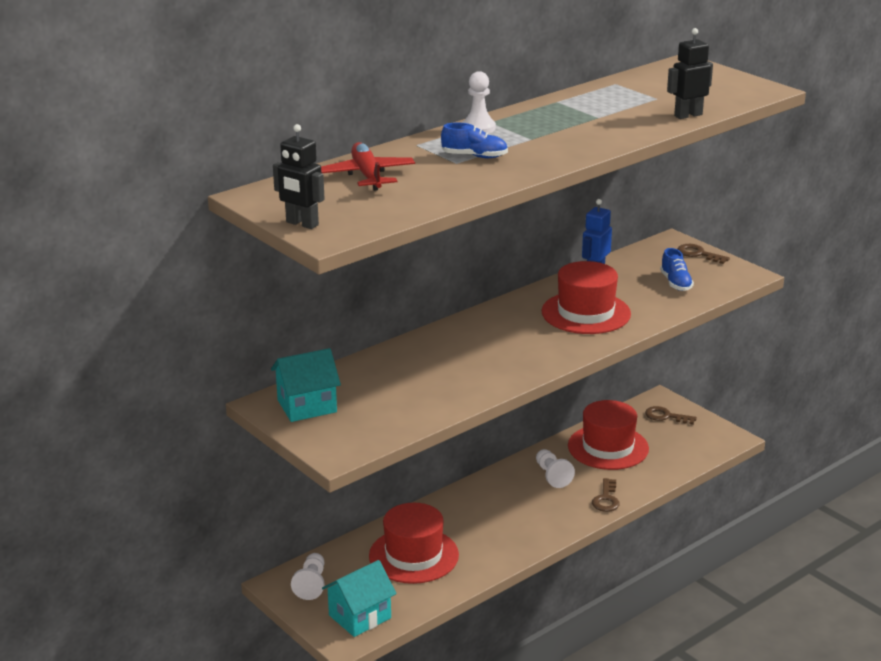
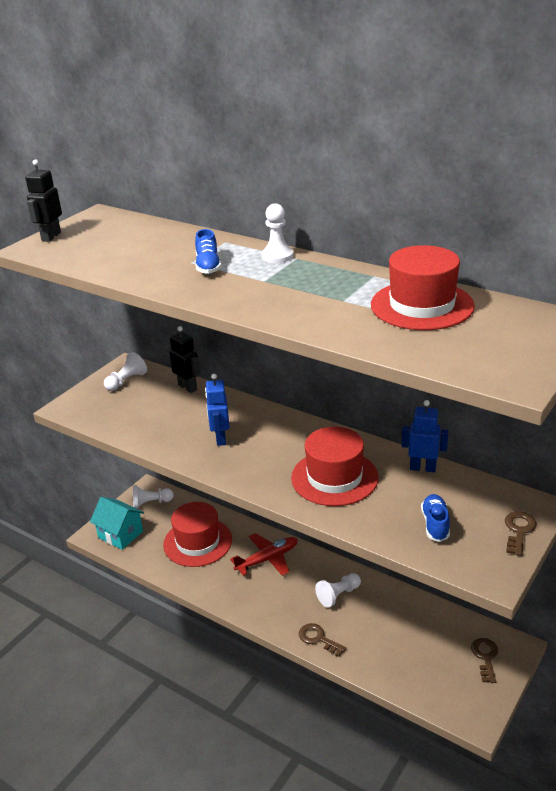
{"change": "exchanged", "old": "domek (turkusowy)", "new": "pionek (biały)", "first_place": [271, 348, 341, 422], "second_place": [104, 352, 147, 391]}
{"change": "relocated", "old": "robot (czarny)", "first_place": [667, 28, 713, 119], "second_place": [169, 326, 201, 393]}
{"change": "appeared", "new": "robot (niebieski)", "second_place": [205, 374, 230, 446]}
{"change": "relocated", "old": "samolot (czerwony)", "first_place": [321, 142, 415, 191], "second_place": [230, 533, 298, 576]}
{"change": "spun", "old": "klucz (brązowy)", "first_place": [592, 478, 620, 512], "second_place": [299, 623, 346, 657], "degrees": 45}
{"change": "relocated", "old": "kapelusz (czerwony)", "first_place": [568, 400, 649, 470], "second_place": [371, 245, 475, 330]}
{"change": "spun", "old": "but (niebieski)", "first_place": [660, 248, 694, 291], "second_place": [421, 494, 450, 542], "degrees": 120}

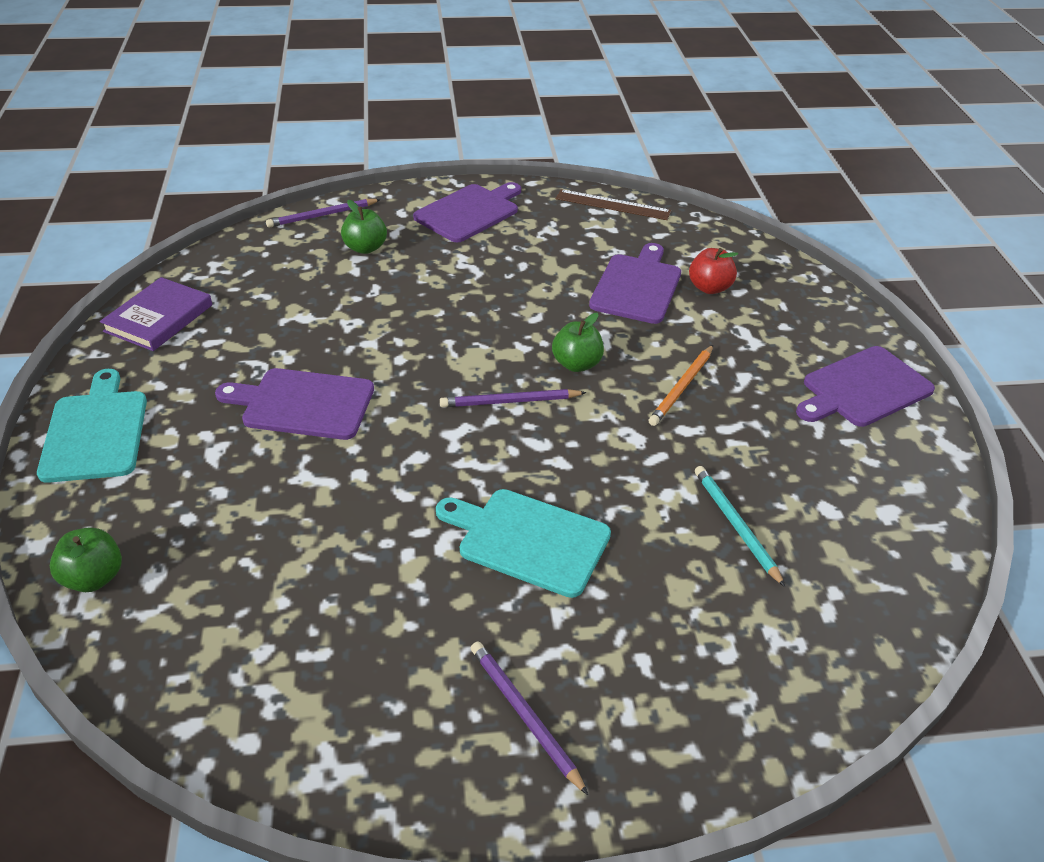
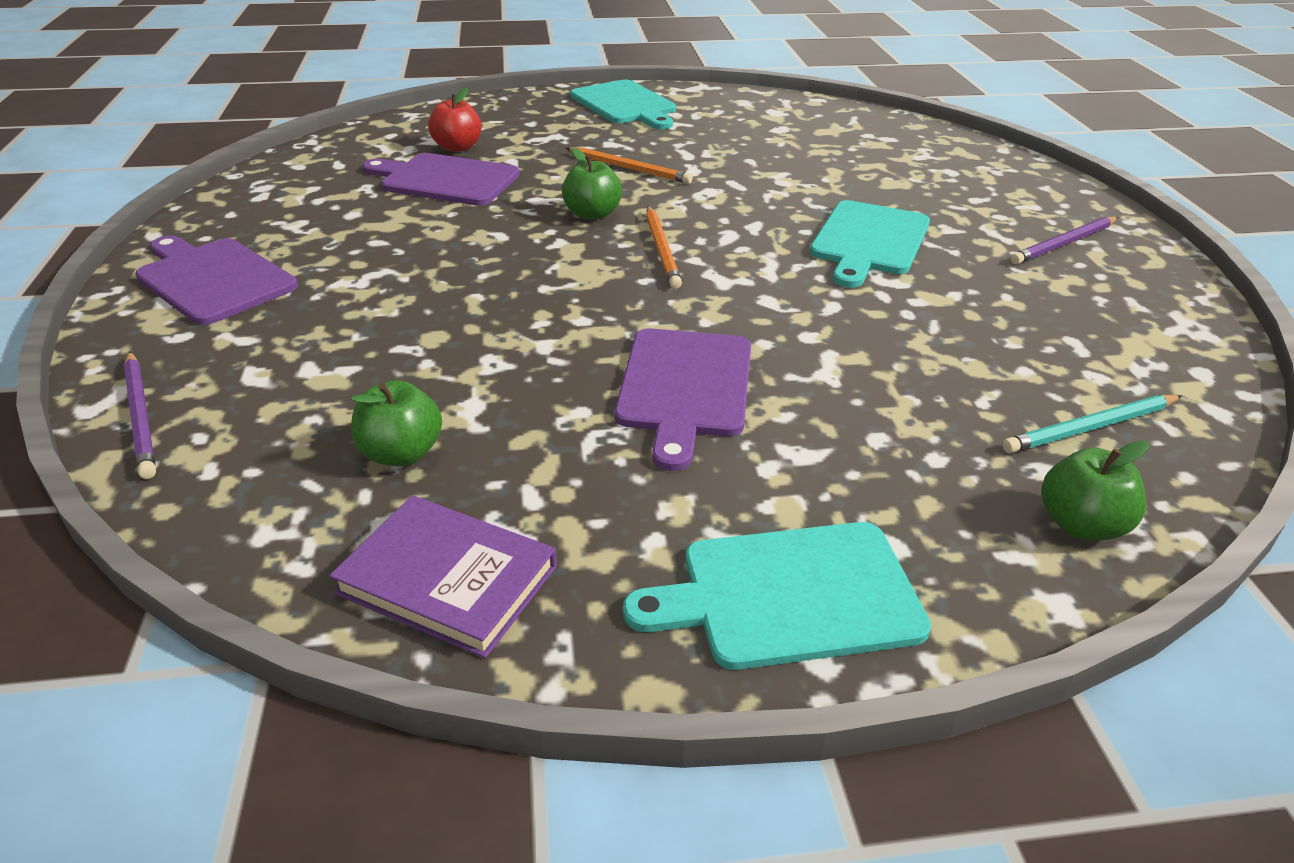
{"change": "relocated", "old": "jabłko (zielony)", "first_place": [341, 200, 387, 254], "second_place": [351, 380, 442, 466]}
{"change": "colour", "old": "deska do krojenia (fioletowy)", "new": "deska do krojenia (turkusowy)", "first_place": [796, 346, 935, 427], "second_place": [570, 79, 676, 129]}
{"change": "colour", "old": "ołówek (fioletowy)", "new": "ołówek (pomarańczowy)", "first_place": [440, 389, 587, 407], "second_place": [646, 206, 682, 289]}
{"change": "relocated", "old": "ołówek (turkusowy)", "first_place": [695, 466, 785, 587], "second_place": [1002, 395, 1182, 453]}
{"change": "missing", "old": "linijka (brązowy)", "first_place": [555, 189, 671, 220]}

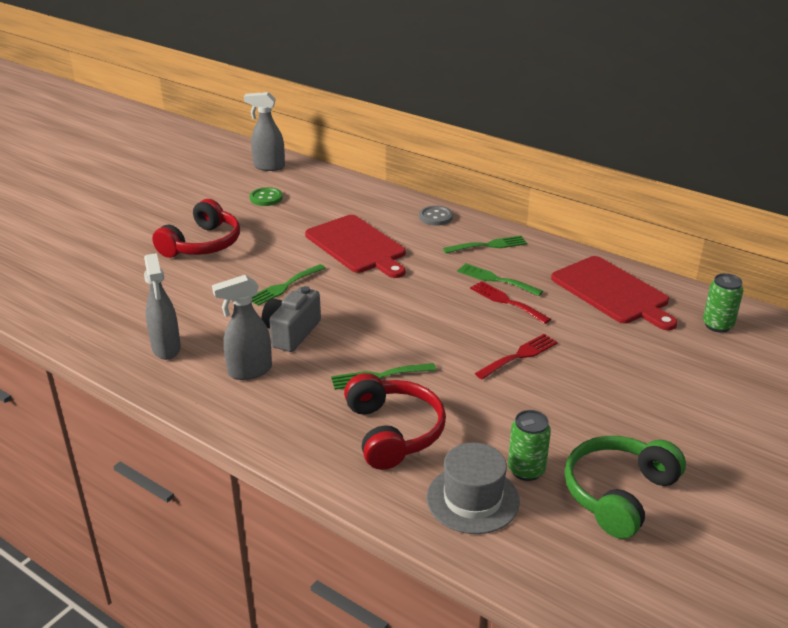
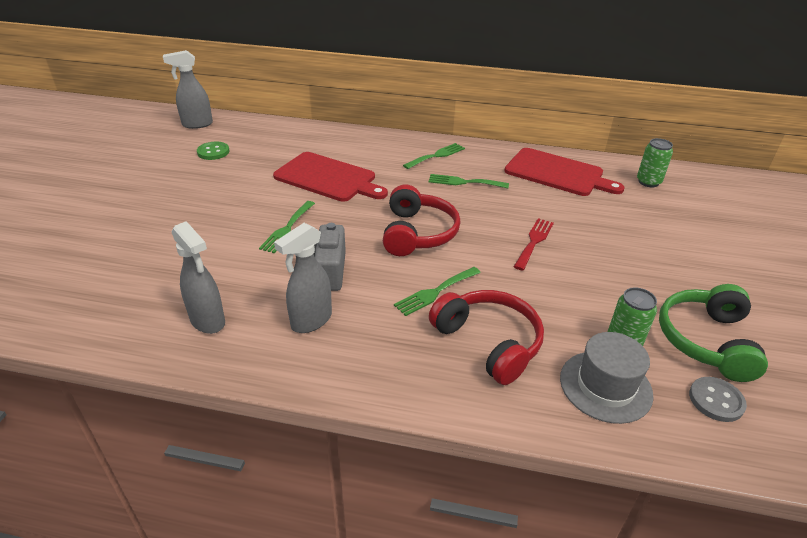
{"change": "relocated", "old": "słuchawki (czerwony)", "first_place": [152, 199, 240, 258], "second_place": [383, 184, 461, 256]}
{"change": "relocated", "old": "guzik (szary)", "first_place": [419, 206, 453, 226], "second_place": [689, 377, 747, 422]}
{"change": "missing", "old": "widelec (czerwony)", "first_place": [470, 281, 551, 324]}

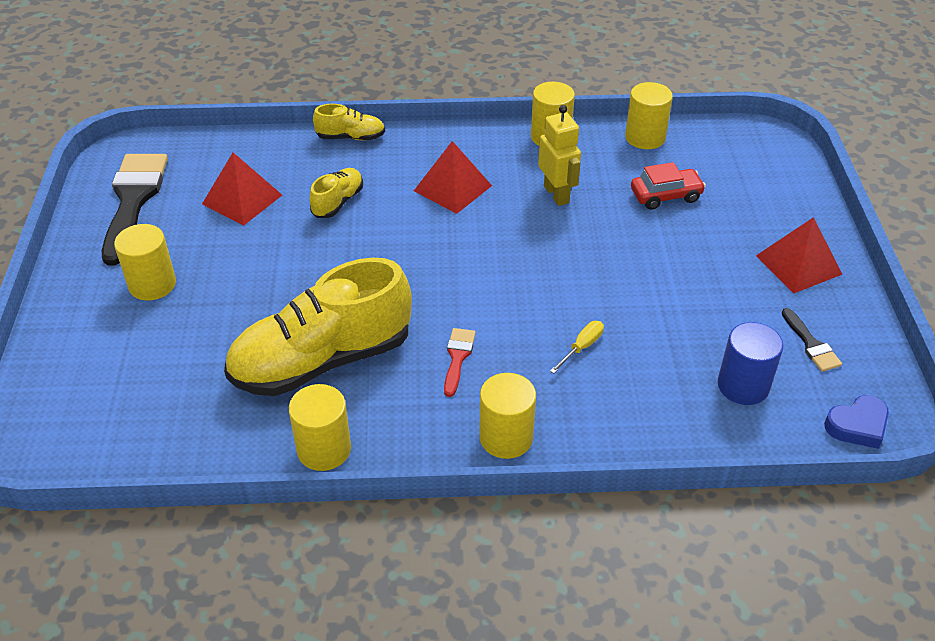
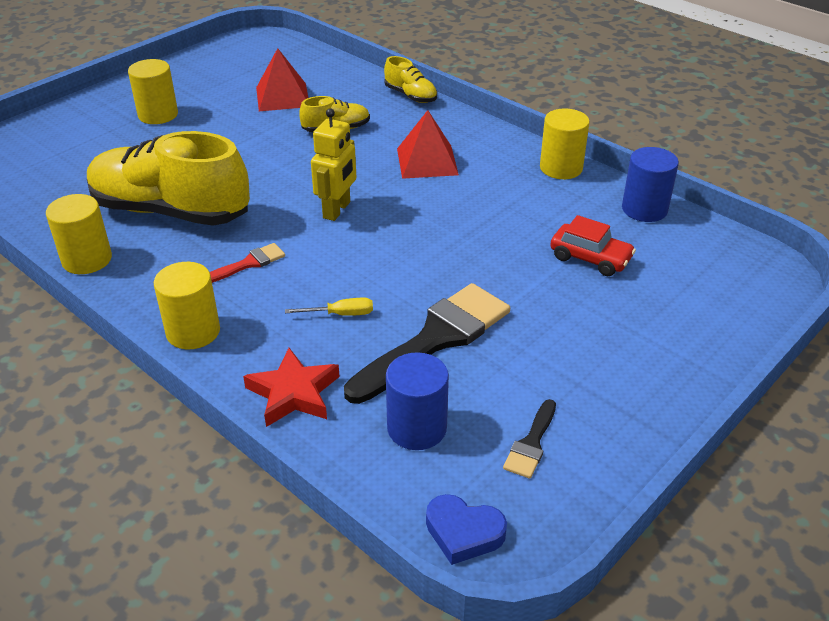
{"change": "appeared", "new": "gwiazda (czerwony)", "second_place": [243, 348, 340, 427]}
{"change": "relocated", "old": "robot (żółty)", "first_place": [538, 105, 581, 206], "second_place": [311, 108, 356, 221]}
{"change": "relocated", "old": "pędzel (czarny)", "first_place": [102, 154, 168, 266], "second_place": [344, 283, 510, 404]}
{"change": "colour", "old": "walec (żółty)", "new": "walec (niebieski)", "first_place": [625, 82, 673, 149], "second_place": [622, 147, 679, 222]}
{"change": "missing", "old": "piramida (czerwony)", "first_place": [756, 217, 843, 293]}

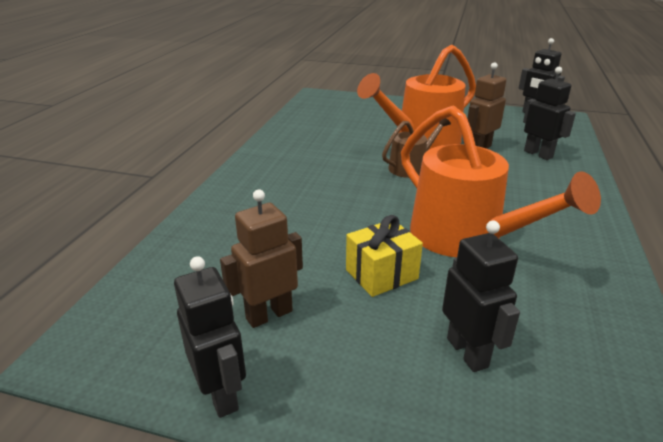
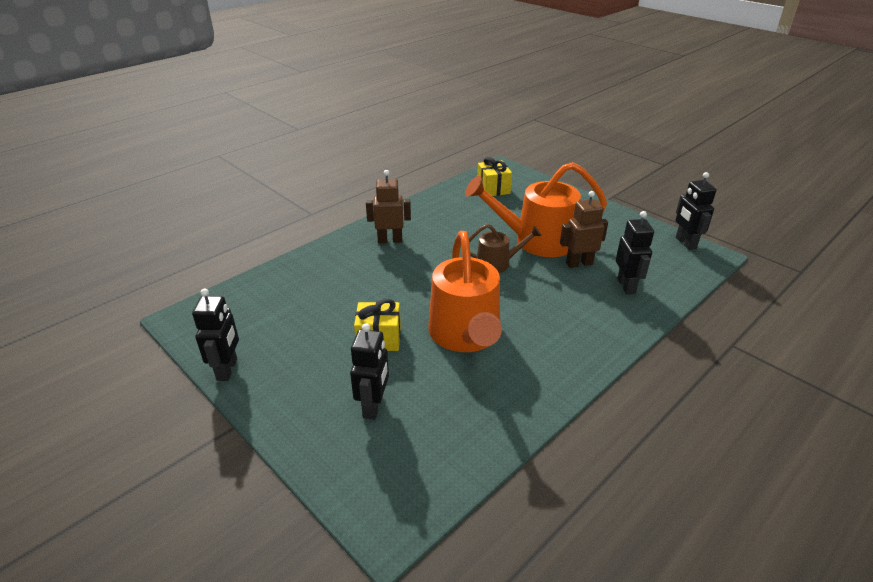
{"change": "relocated", "old": "robot (brązowy)", "first_place": [220, 190, 303, 328], "second_place": [366, 170, 411, 243]}
{"change": "appeared", "new": "prezent (żółty)", "second_place": [477, 157, 512, 196]}

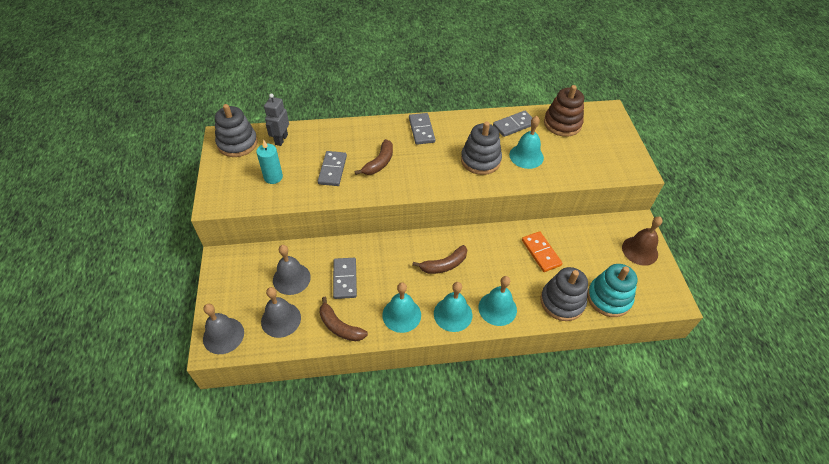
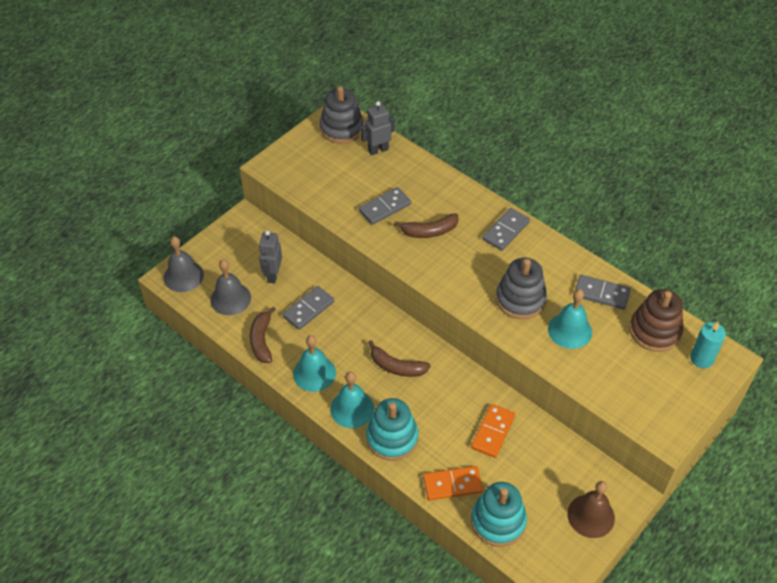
{"change": "exchanged", "old": "dzwonek (szary)", "new": "robot (szary)", "first_place": [273, 245, 311, 295], "second_place": [259, 230, 282, 283]}
{"change": "exchanged", "old": "dzwonek (turkusowy)", "new": "zabawka nakładanka (turkusowy)", "first_place": [478, 276, 517, 326], "second_place": [366, 398, 418, 461]}
{"change": "exchanged", "old": "zabawka nakładanka (szary)", "new": "kostka domina (pomarańczowy)", "first_place": [540, 267, 588, 321], "second_place": [423, 466, 483, 500]}
{"change": "relocated", "old": "świeca (turkusowy)", "first_place": [256, 139, 283, 184], "second_place": [690, 322, 726, 368]}

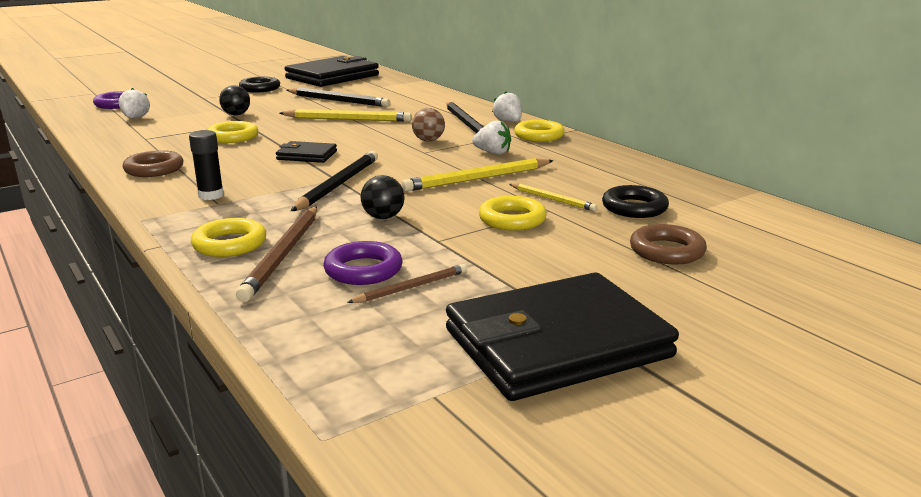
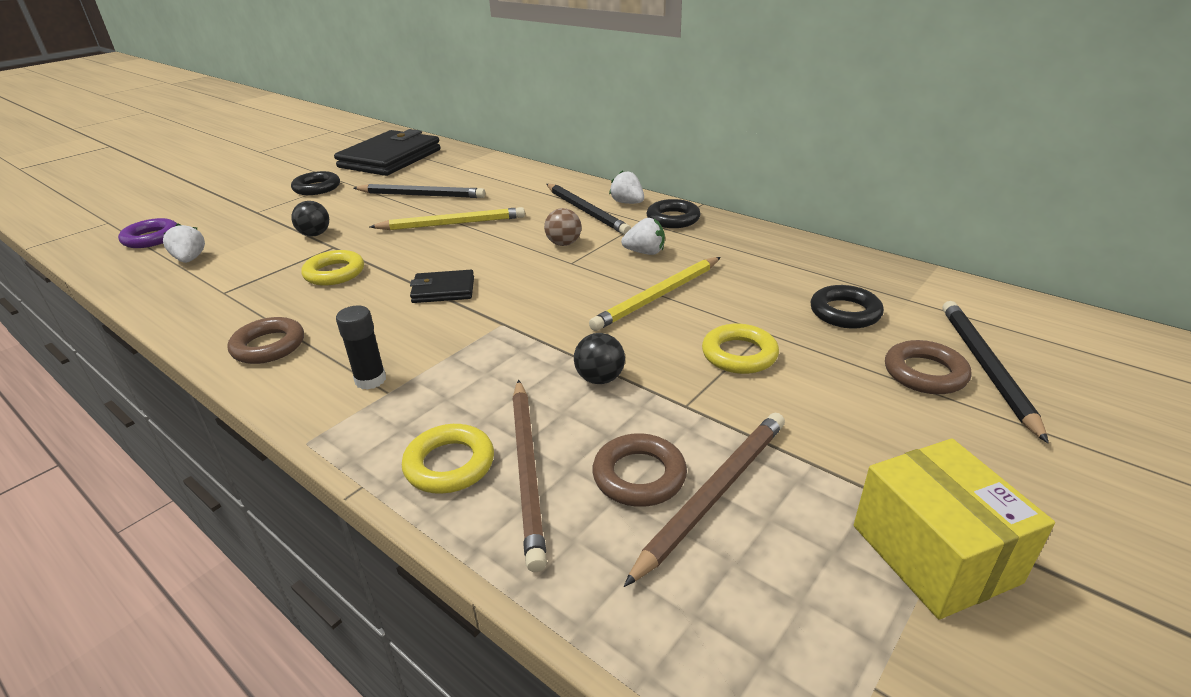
{"change": "colour", "old": "pierścień (fioletowy)", "new": "pierścień (brązowy)", "first_place": [323, 241, 402, 285], "second_place": [592, 433, 687, 507]}
{"change": "size", "old": "ołówek (brązowy)", "first_place": [347, 264, 467, 303], "second_place": [624, 413, 785, 587], "factor": 1.74}
{"change": "colour", "old": "pierścień (żółty)", "new": "pierścień (czarny)", "first_place": [514, 120, 565, 142], "second_place": [647, 199, 701, 228]}
{"change": "exchanged", "old": "portfel (czarny)", "new": "pudełko (żółty)", "first_place": [446, 272, 679, 401], "second_place": [854, 438, 1055, 620]}
{"change": "relocated", "old": "ołówek (czarny)", "first_place": [291, 151, 378, 211], "second_place": [943, 301, 1049, 443]}
{"change": "missing", "old": "ołówek (żółty)", "first_place": [509, 183, 597, 211]}

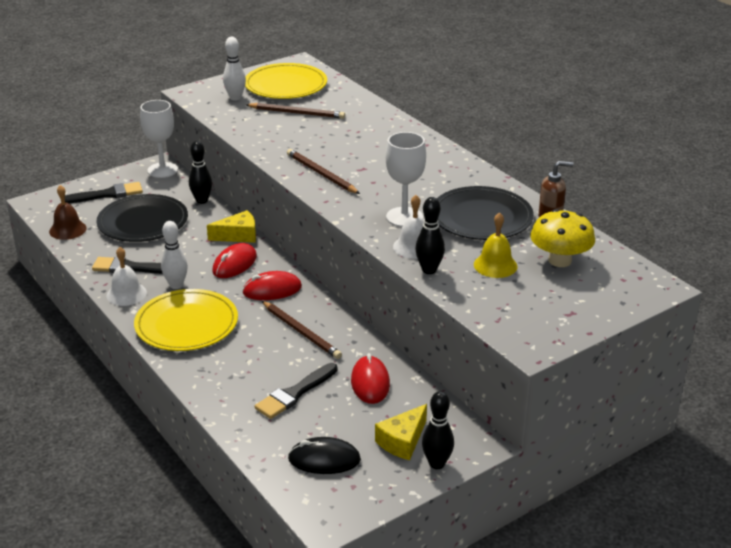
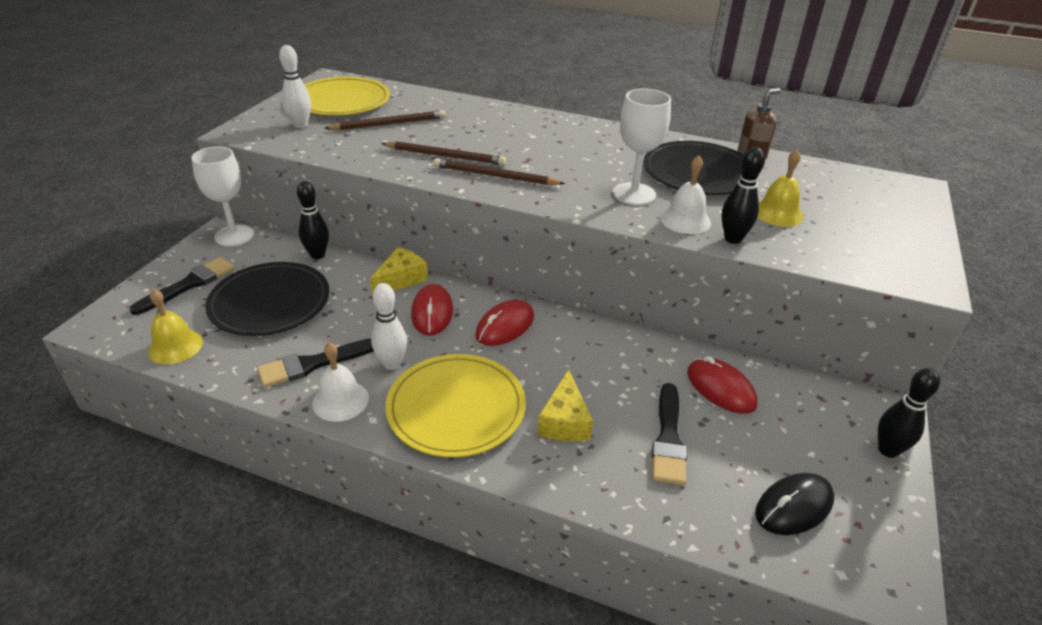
{"change": "colour", "old": "dzwonek (brązowy)", "new": "dzwonek (żółty)", "first_place": [49, 185, 87, 240], "second_place": [148, 289, 203, 364]}
{"change": "relocated", "old": "ołówek (brązowy)", "first_place": [262, 301, 342, 359], "second_place": [381, 141, 506, 165]}
{"change": "relocated", "old": "ser (żółty)", "first_place": [375, 404, 427, 460], "second_place": [537, 369, 593, 441]}
{"change": "missing", "old": "grzyb (żółty)", "first_place": [530, 209, 595, 267]}

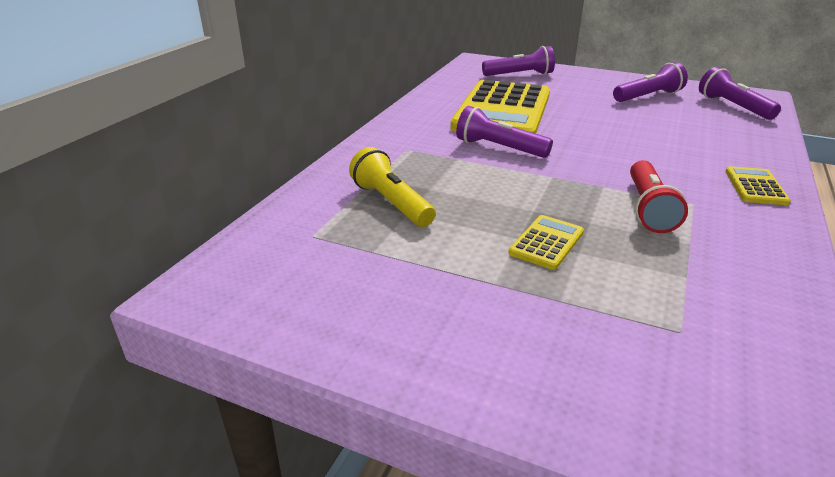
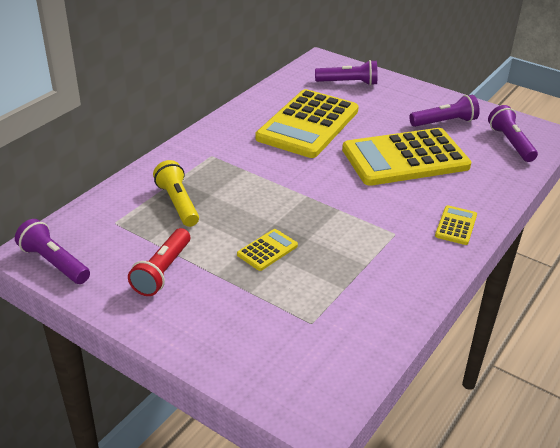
{"change": "relocated", "old": "latarka (fioletowy)", "first_place": [456, 106, 553, 158], "second_place": [15, 219, 90, 284]}
{"change": "relocated", "old": "latarka (czerwony)", "first_place": [630, 160, 688, 233], "second_place": [128, 228, 190, 296]}
{"change": "appeared", "new": "kalkulator (żółty)", "second_place": [342, 128, 471, 186]}

